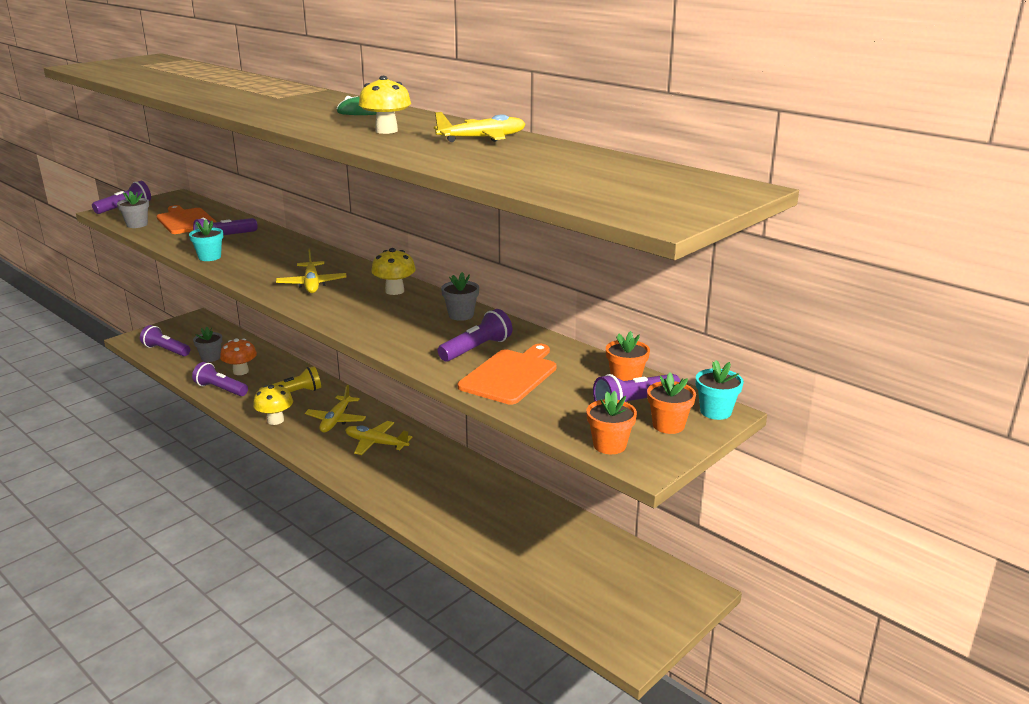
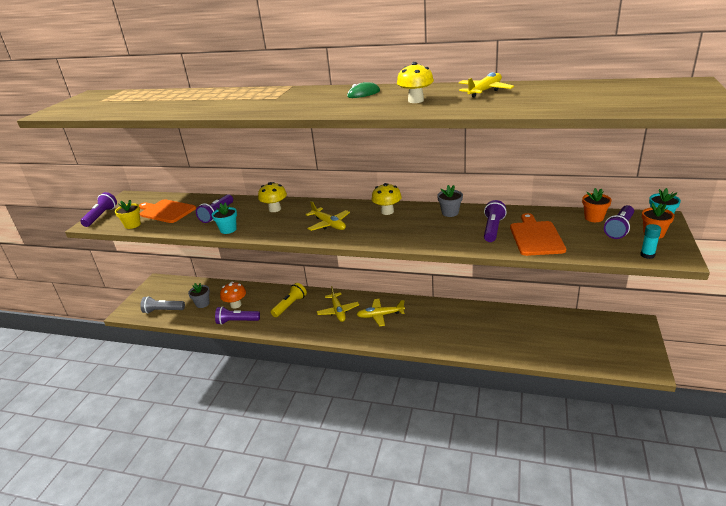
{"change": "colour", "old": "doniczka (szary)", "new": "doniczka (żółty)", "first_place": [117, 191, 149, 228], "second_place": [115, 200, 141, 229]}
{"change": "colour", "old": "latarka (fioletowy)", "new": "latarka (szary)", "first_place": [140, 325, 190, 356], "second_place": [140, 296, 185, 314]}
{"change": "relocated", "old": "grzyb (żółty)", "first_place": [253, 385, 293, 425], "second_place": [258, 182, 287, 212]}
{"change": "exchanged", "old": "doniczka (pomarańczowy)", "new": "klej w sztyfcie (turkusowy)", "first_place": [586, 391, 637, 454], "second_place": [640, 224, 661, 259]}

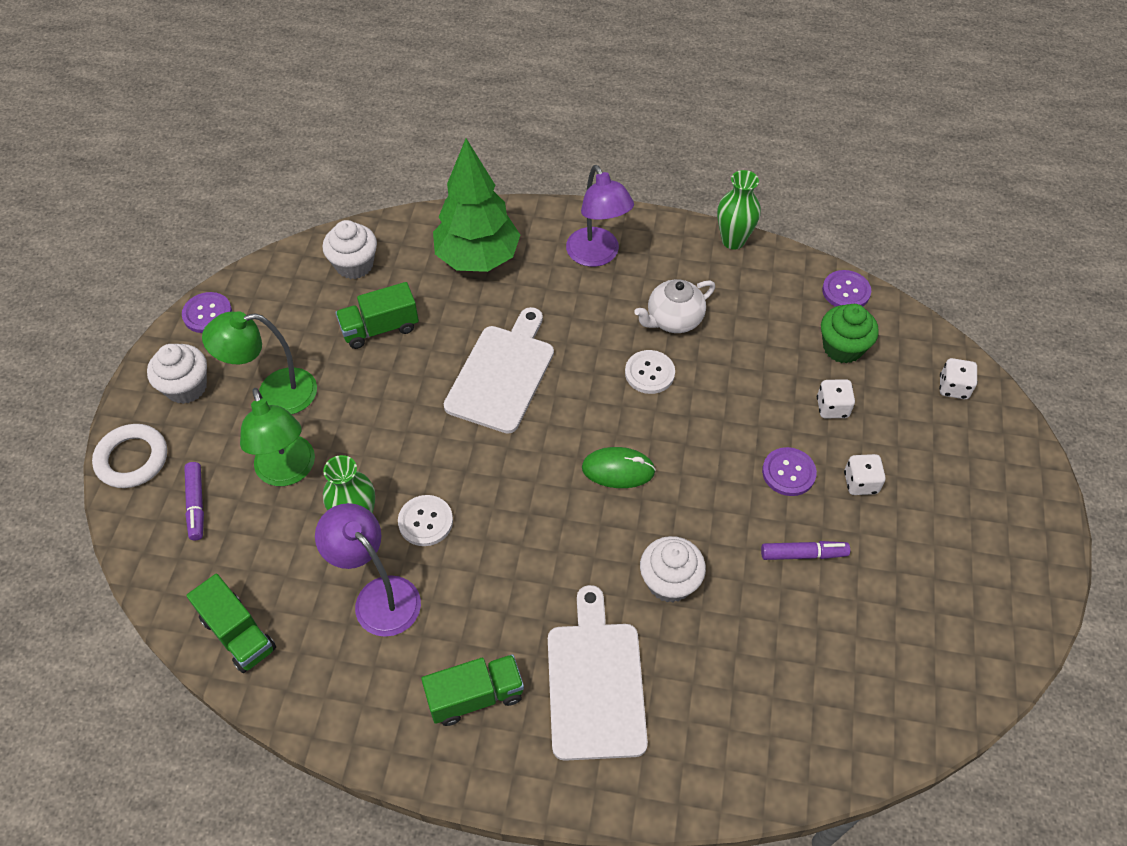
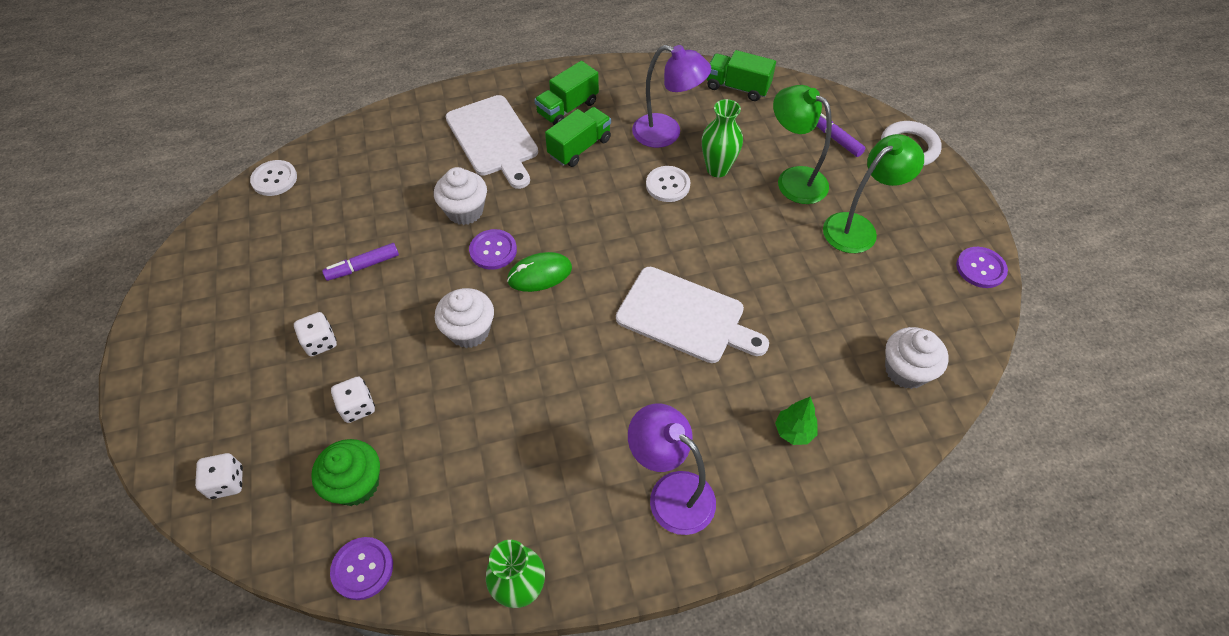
{"change": "relocated", "old": "guzik (biały)", "first_place": [625, 350, 675, 394], "second_place": [250, 160, 297, 196]}
{"change": "relocated", "old": "muffinka (biały)", "first_place": [147, 344, 207, 404], "second_place": [434, 288, 494, 348]}
{"change": "relocated", "old": "guzik (fioletowy)", "first_place": [762, 447, 817, 496], "second_place": [469, 229, 517, 270]}
{"change": "relocated", "old": "ciężarówka (zielony)", "first_place": [335, 282, 419, 349], "second_place": [545, 107, 611, 167]}
{"change": "spun", "old": "deska do krojenia (biały)", "first_place": [444, 307, 554, 434], "second_place": [616, 267, 769, 363], "degrees": -60}
{"change": "size", "old": "drzewko (zielony)", "first_place": [433, 138, 520, 272], "second_place": [775, 396, 817, 445], "factor": 0.41}
{"change": "missing", "old": "imbryk (biały)", "first_place": [634, 279, 715, 333]}

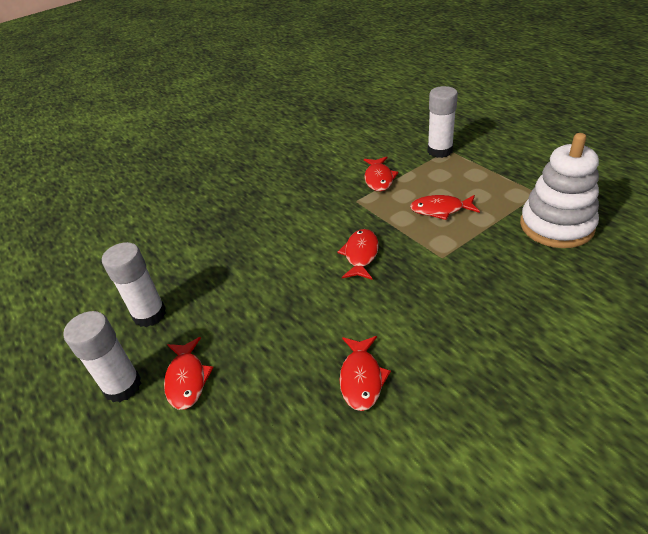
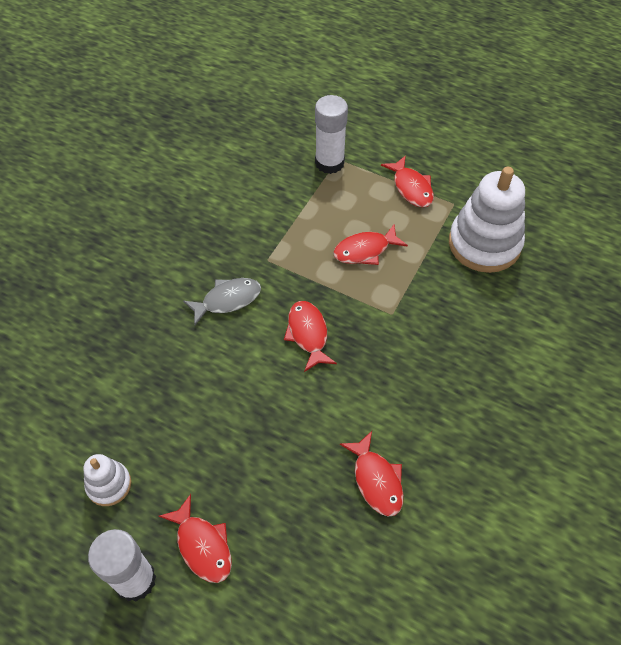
{"change": "exchanged", "old": "klej w sztyfcie (biały)", "new": "zabawka nakładanka (biały)", "first_place": [102, 242, 166, 327], "second_place": [83, 454, 131, 506]}
{"change": "appeared", "new": "ryba (szary)", "second_place": [183, 278, 261, 325]}
{"change": "relocated", "old": "ryba (czerwony)", "first_place": [364, 157, 398, 191], "second_place": [381, 155, 434, 207]}

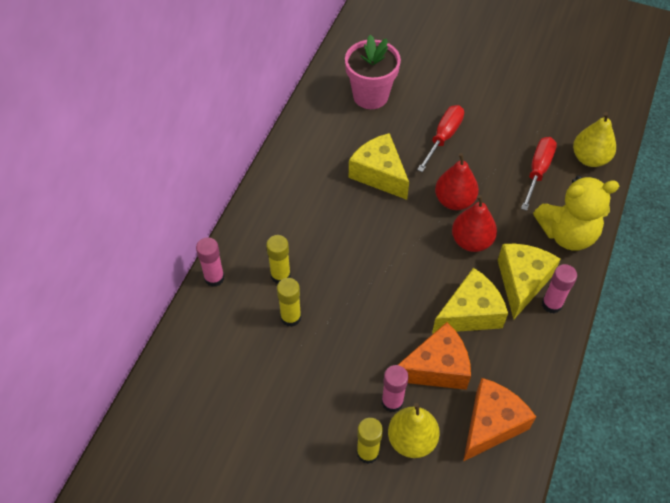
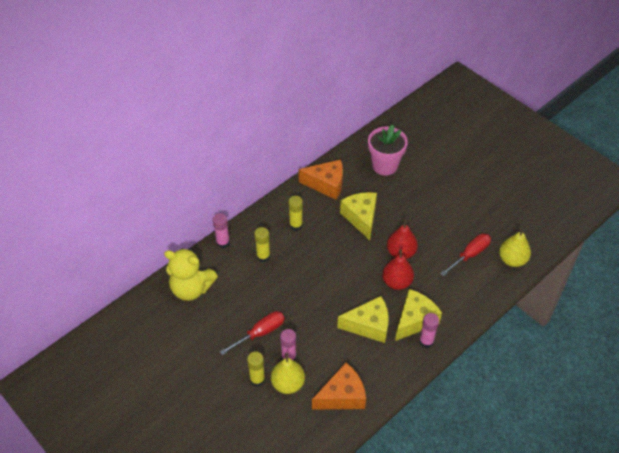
{"change": "relocated", "old": "miś (żółty)", "first_place": [533, 175, 619, 251], "second_place": [164, 248, 218, 301]}
{"change": "relocated", "old": "śrubokręt (czerwony)", "first_place": [417, 105, 464, 172], "second_place": [220, 311, 285, 355]}
{"change": "relocated", "old": "klej w sztyfcie (żółty)", "first_place": [277, 278, 301, 327], "second_place": [288, 196, 303, 231]}
{"change": "relocated", "old": "ser (pomarańczowy)", "first_place": [398, 322, 471, 390], "second_place": [299, 159, 343, 200]}

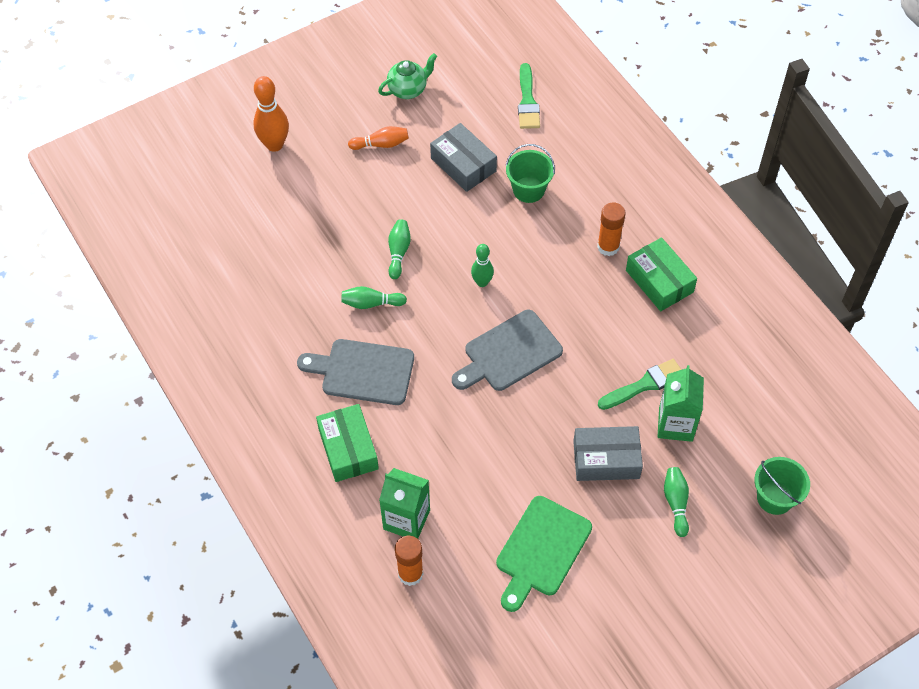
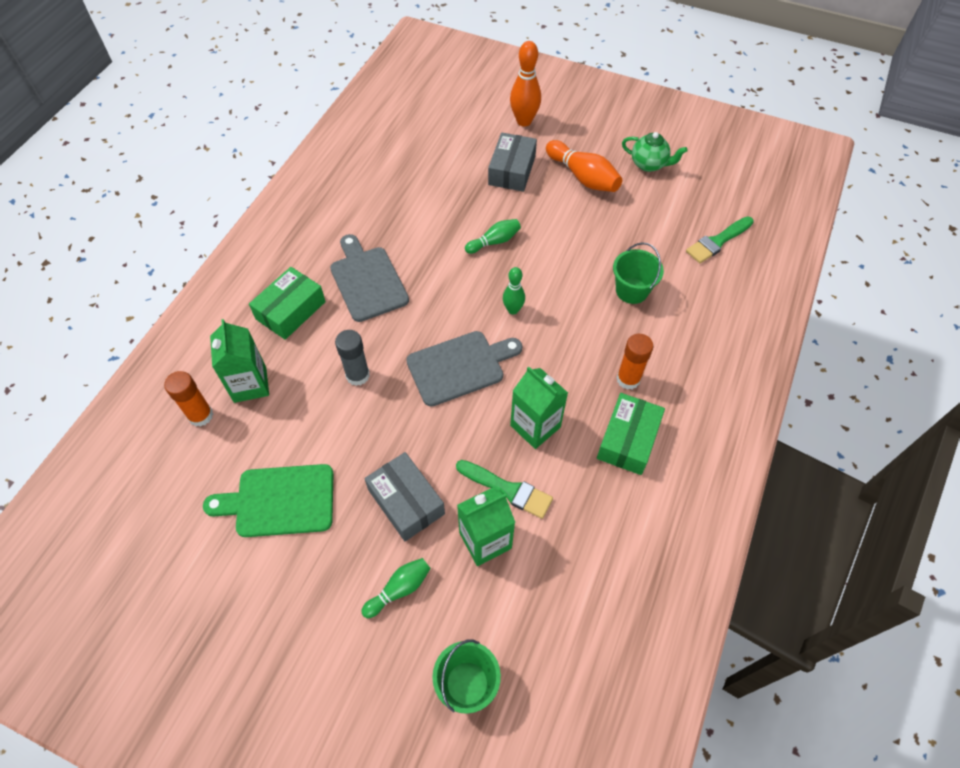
{"change": "appeared", "new": "klej w sztyfcie (szary)", "second_place": [335, 330, 370, 386]}
{"change": "spun", "old": "deska do krojenia (szary)", "first_place": [452, 310, 563, 391], "second_place": [406, 331, 522, 407], "degrees": 135}
{"change": "relocated", "old": "pudełko (szary)", "first_place": [430, 123, 497, 192], "second_place": [488, 132, 537, 192]}
{"change": "appeared", "new": "karton mleka (zielony)", "second_place": [510, 367, 568, 449]}
{"change": "size", "old": "kręgiel (pomarańczowy)", "first_place": [348, 126, 409, 150], "second_place": [546, 140, 622, 192], "factor": 1.63}
{"change": "missing", "old": "kręgiel (zielony)", "first_place": [341, 286, 407, 309]}

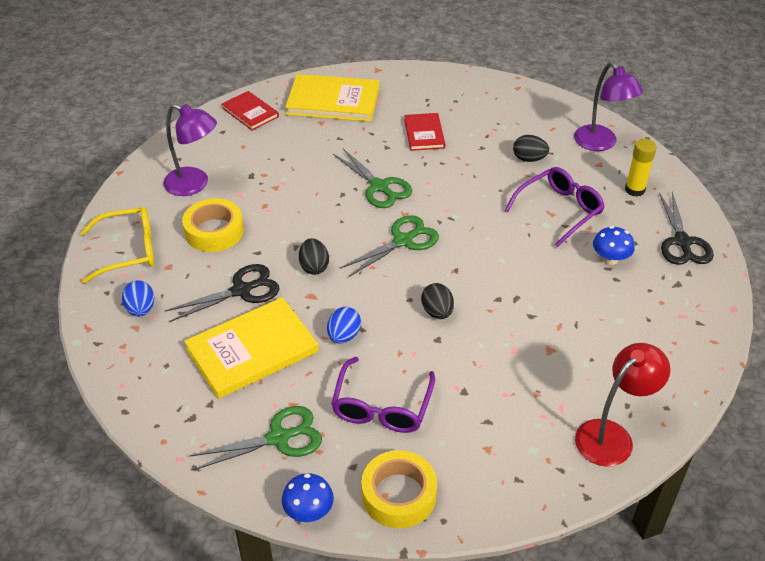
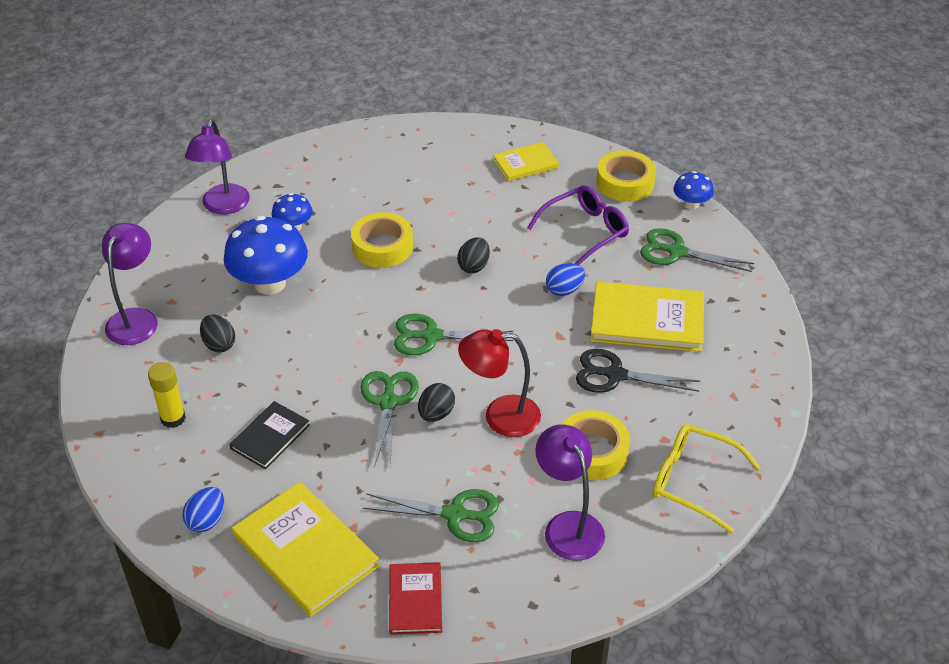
{"change": "relocated", "old": "klej w sztyfcie (żółty)", "first_place": [625, 139, 657, 197], "second_place": [148, 362, 186, 428]}
{"change": "relocated", "old": "jajko (niebieski)", "first_place": [122, 280, 154, 317], "second_place": [183, 487, 224, 532]}
{"change": "exchanged", "old": "nożyczki (czarny)", "new": "lampka (fioletowy)", "first_place": [659, 192, 714, 265], "second_place": [185, 119, 250, 214]}
{"change": "exchanged", "old": "okulary (fioletowy)", "new": "grzyb (niebieski)", "first_place": [504, 167, 605, 247], "second_place": [224, 216, 308, 295]}
{"change": "colour", "old": "książka (czerwony)", "new": "książka (czarny)", "first_place": [404, 113, 445, 151], "second_place": [229, 401, 310, 470]}
{"change": "appeared", "new": "taśma klejąca (żółty)", "second_place": [351, 212, 413, 268]}
{"change": "appeared", "new": "nożyczki (zielony)", "second_place": [363, 489, 499, 542]}
{"change": "relocated", "old": "jajko (czarny)", "first_place": [299, 238, 329, 275], "second_place": [418, 383, 455, 422]}
{"change": "relocated", "old": "lampka (czerwony)", "first_place": [575, 343, 670, 467], "second_place": [458, 329, 541, 437]}
{"change": "appeared", "new": "książka (żółty)", "second_place": [493, 142, 559, 181]}

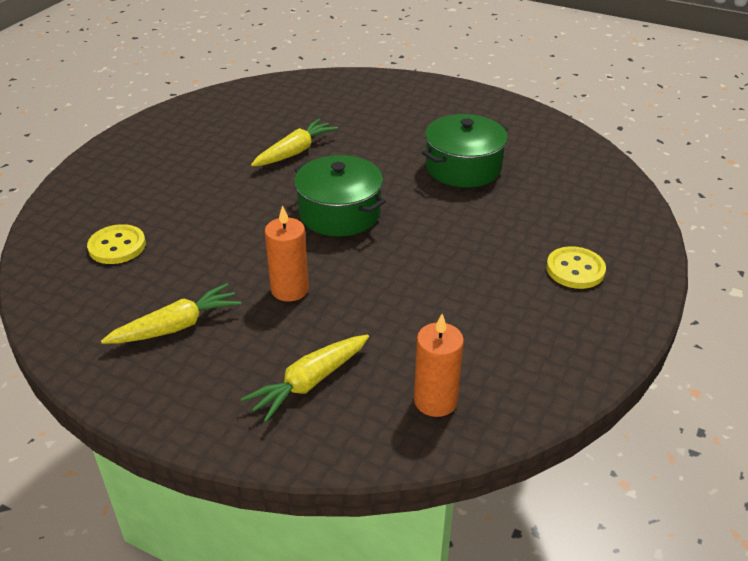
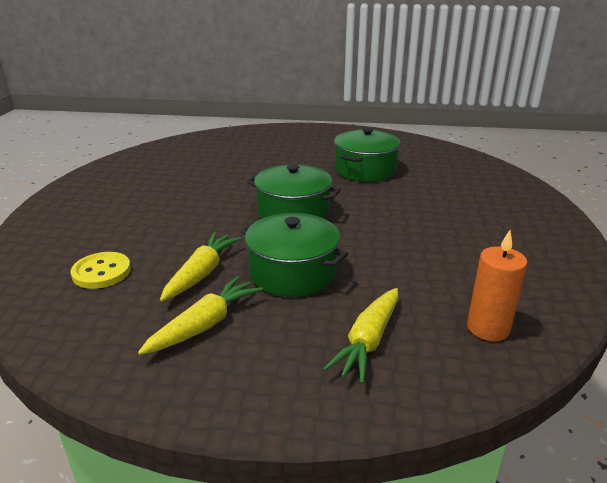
{"change": "relocated", "old": "marchewka (żółty)", "first_place": [251, 119, 338, 166], "second_place": [160, 232, 241, 301]}
{"change": "exchanged", "old": "świeca (pomarańczowy)", "new": "garnek (zielony)", "first_place": [265, 205, 309, 301], "second_place": [241, 213, 348, 297]}
{"change": "missing", "old": "guzik (żółty)", "first_place": [546, 246, 606, 289]}

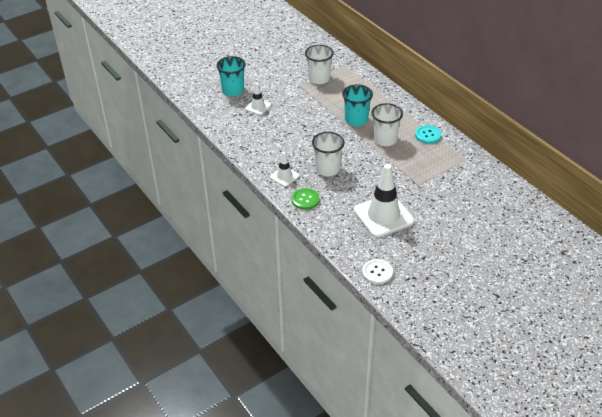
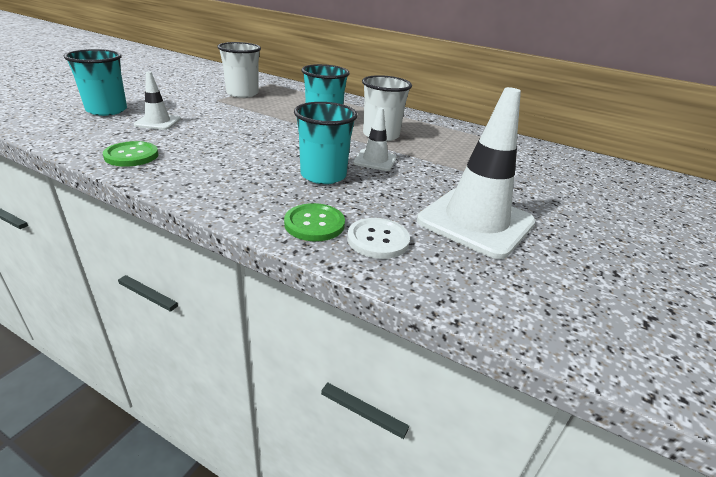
{"change": "appeared", "new": "guzik (zielony)", "second_place": [103, 141, 159, 167]}
{"change": "colour", "old": "szklanka (biały)", "new": "szklanka (turkusowy)", "first_place": [312, 132, 345, 176], "second_place": [294, 102, 358, 184]}
{"change": "relocated", "old": "guzik (biały)", "first_place": [362, 259, 393, 284], "second_place": [347, 218, 410, 259]}
{"change": "relocated", "old": "pachołek (biały)", "first_place": [270, 152, 299, 187], "second_place": [353, 108, 397, 171]}
{"change": "missing", "old": "guzik (turkusowy)", "first_place": [415, 125, 441, 144]}

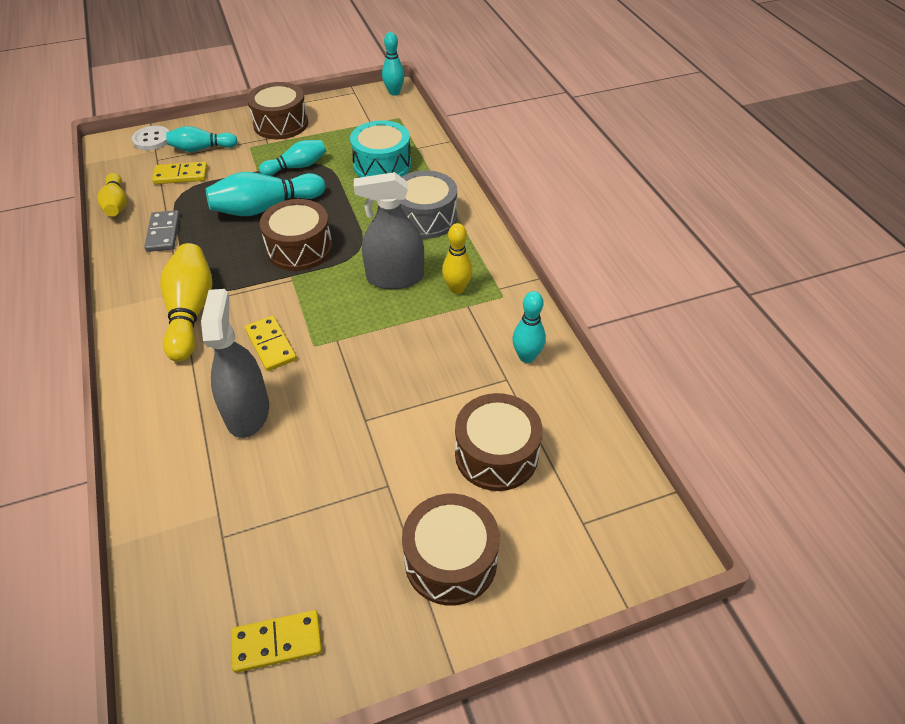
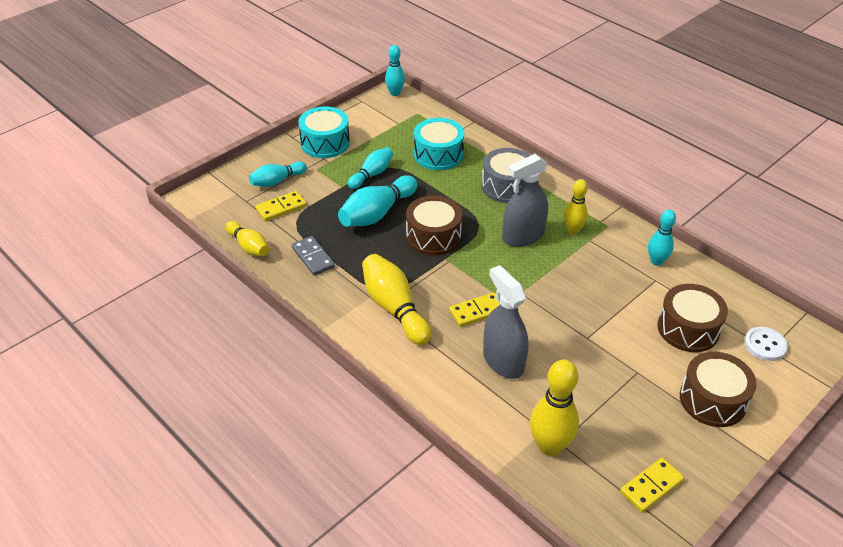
{"change": "colour", "old": "bęben (brązowy)", "new": "bęben (turkusowy)", "first_place": [247, 82, 308, 140], "second_place": [298, 106, 350, 158]}
{"change": "spun", "old": "kostka domina (żółty)", "first_place": [245, 316, 297, 371], "second_place": [449, 292, 500, 327], "degrees": -60}
{"change": "appeared", "new": "kręgiel (żółty)", "second_place": [530, 359, 579, 456]}
{"change": "relocated", "old": "guzik (biały)", "first_place": [132, 126, 169, 150], "second_place": [744, 327, 788, 361]}

